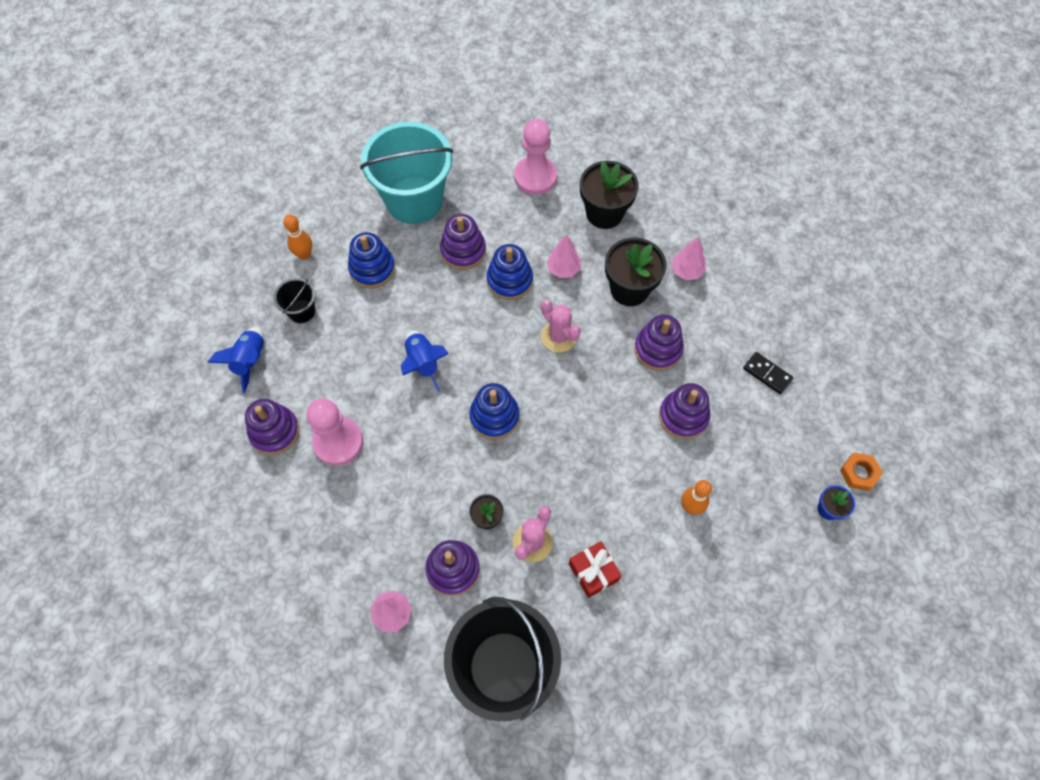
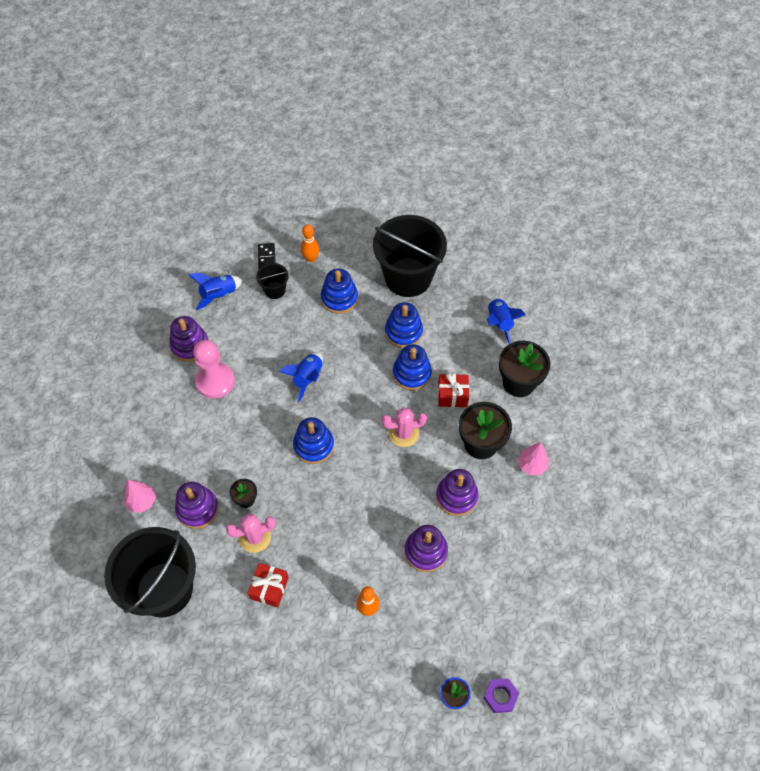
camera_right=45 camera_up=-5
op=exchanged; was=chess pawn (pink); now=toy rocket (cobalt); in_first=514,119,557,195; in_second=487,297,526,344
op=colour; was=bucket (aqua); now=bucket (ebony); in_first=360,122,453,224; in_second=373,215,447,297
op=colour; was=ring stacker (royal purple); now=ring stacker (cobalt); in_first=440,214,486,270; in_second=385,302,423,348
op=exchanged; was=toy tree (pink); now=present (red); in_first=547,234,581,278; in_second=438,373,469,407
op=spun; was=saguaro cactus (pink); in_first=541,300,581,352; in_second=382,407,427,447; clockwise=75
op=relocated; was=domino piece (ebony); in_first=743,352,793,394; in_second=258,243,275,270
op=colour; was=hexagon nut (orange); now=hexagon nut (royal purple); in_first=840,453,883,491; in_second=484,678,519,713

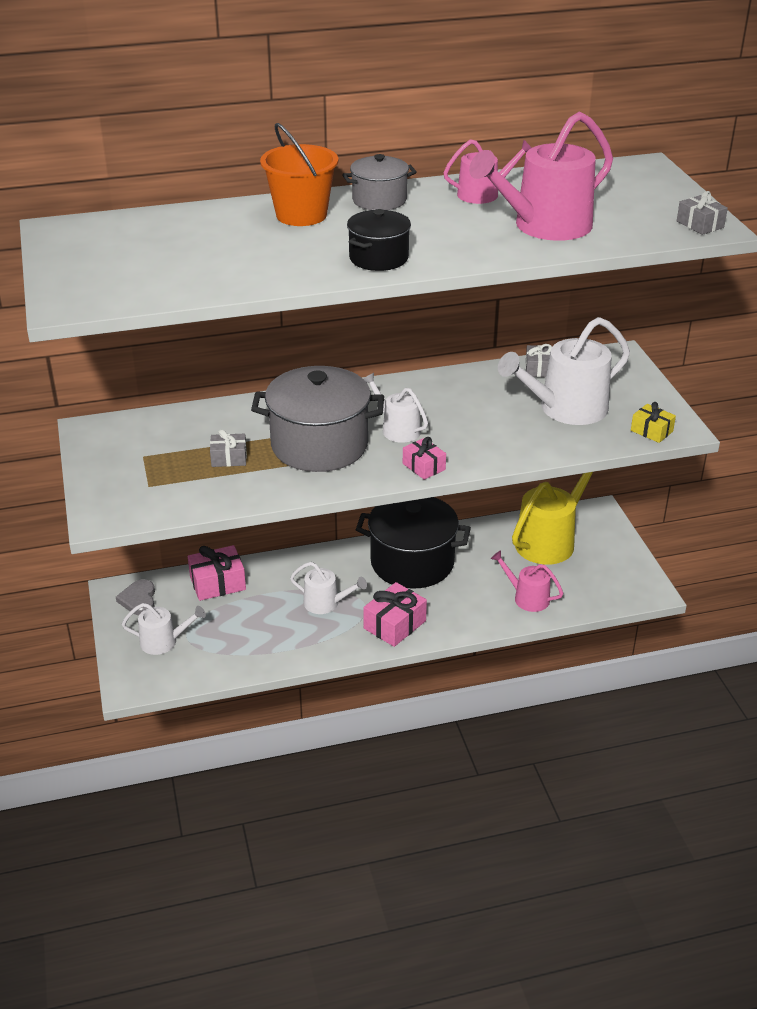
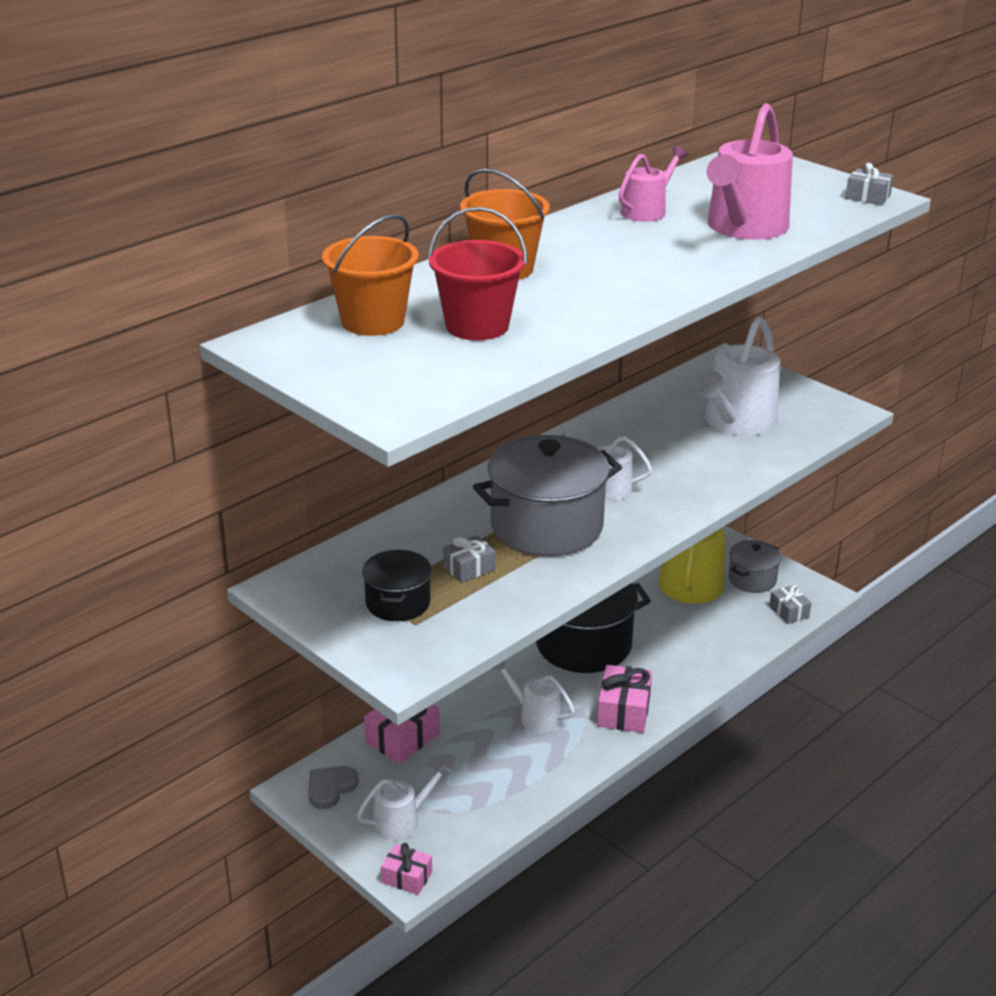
camera_right=-30 camera_up=-5
op=relocated; was=cooking pot (ash-grey); in_first=342,154,417,210; in_second=728,540,781,593
op=relocated; was=cooking pot (ebony); in_first=347,209,411,271; in_second=362,550,432,621
op=relocated; was=present (ash-grey); in_first=525,344,552,377; in_second=769,585,812,624
op=missing; was=present (bright yellow); in_first=631,402,676,443
op=relocated; was=present (pink); in_first=403,437,446,480; in_second=381,843,432,895
op=missing; was=watering pot (pink); in_first=491,550,563,612
op=spun; was=watering pot (white); in_first=290,562,367,614; in_second=492,661,575,733; clockwise=-135
op=spun; was=love heart (ash-grey); in_first=116,579,155,615; in_second=308,766,359,809; clockwise=75
op=appeared; now=bucket (red); in_second=428,207,527,340
op=appeared; now=bucket (orange); in_second=322,214,419,336

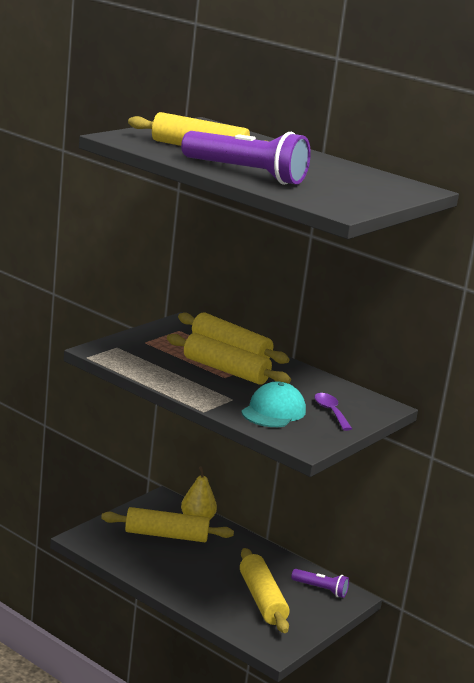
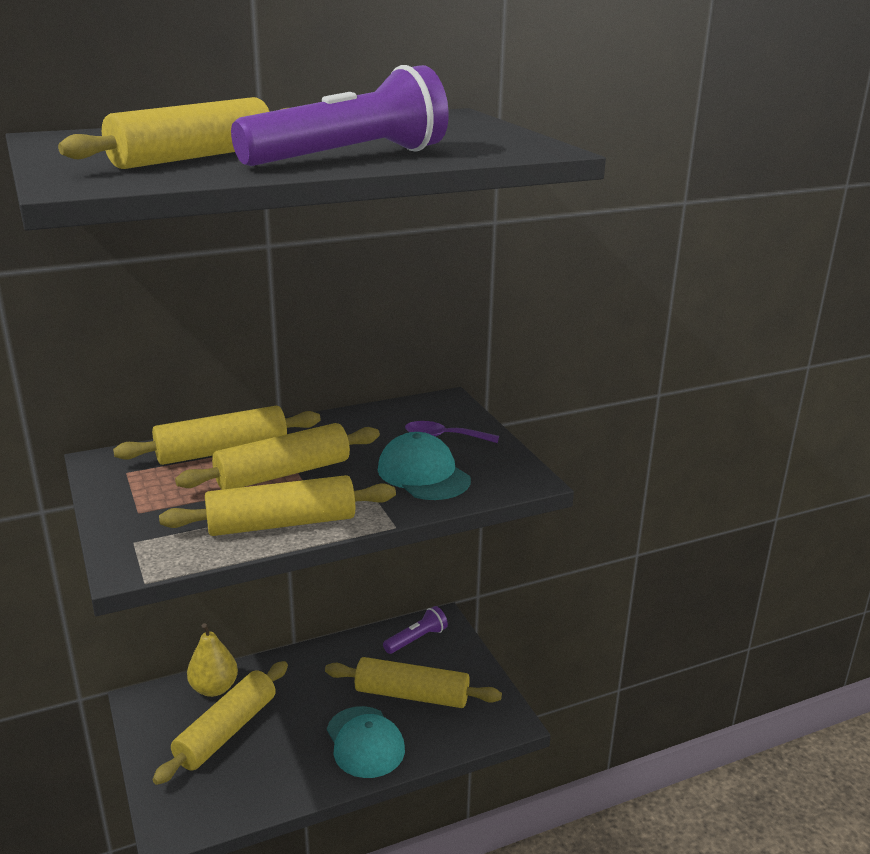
camera_right=-60 camera_up=5
op=appeared; now=rolling pin (bright yellow); in_second=159,475,396,536
op=appeared; now=baseball cap (aqua); in_second=327,706,405,778

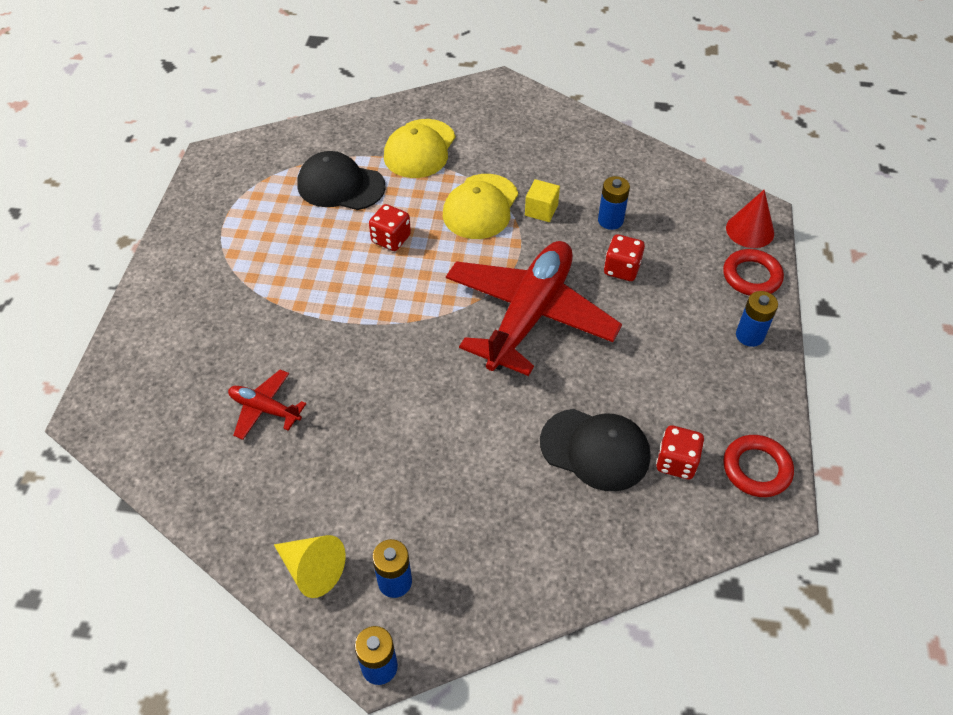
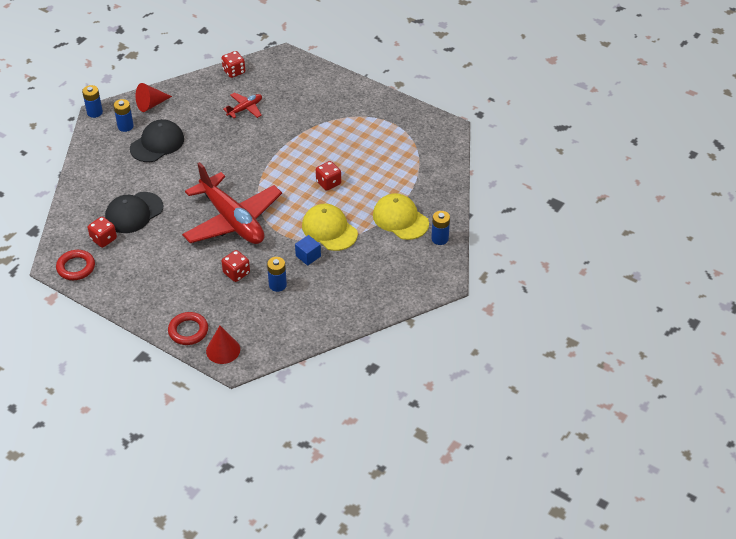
camera_right=115 camera_up=-5
op=relocated; was=baseball cap (ebony); in_first=297,151,386,210; in_second=130,119,184,162
op=colour; was=cube (bright yellow); now=cube (cobalt); in_first=525,179,560,222; in_second=295,235,321,266
op=relocated; was=battery (cobalt); in_first=736,291,778,347; in_second=431,211,450,245
op=colour; was=cone shape (bright yellow); now=cone shape (red); in_first=274,535,346,598; in_second=136,83,172,112
op=appeared; now=dice (red); in_second=222,51,245,78

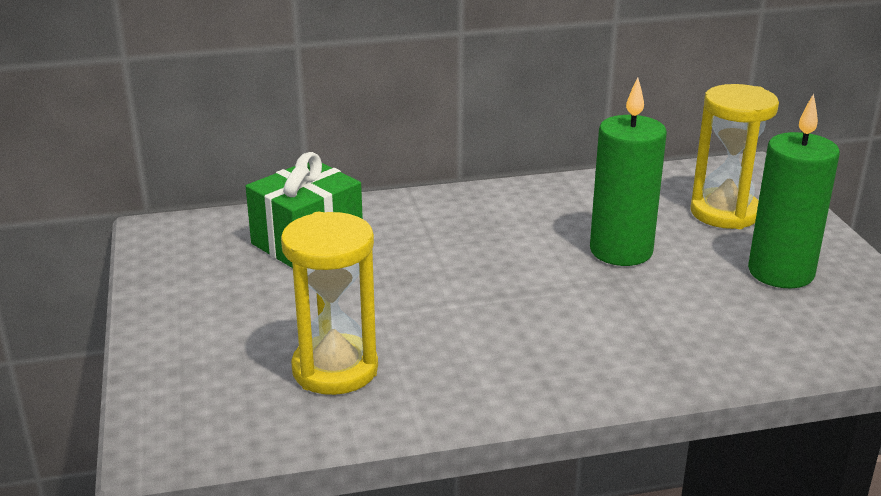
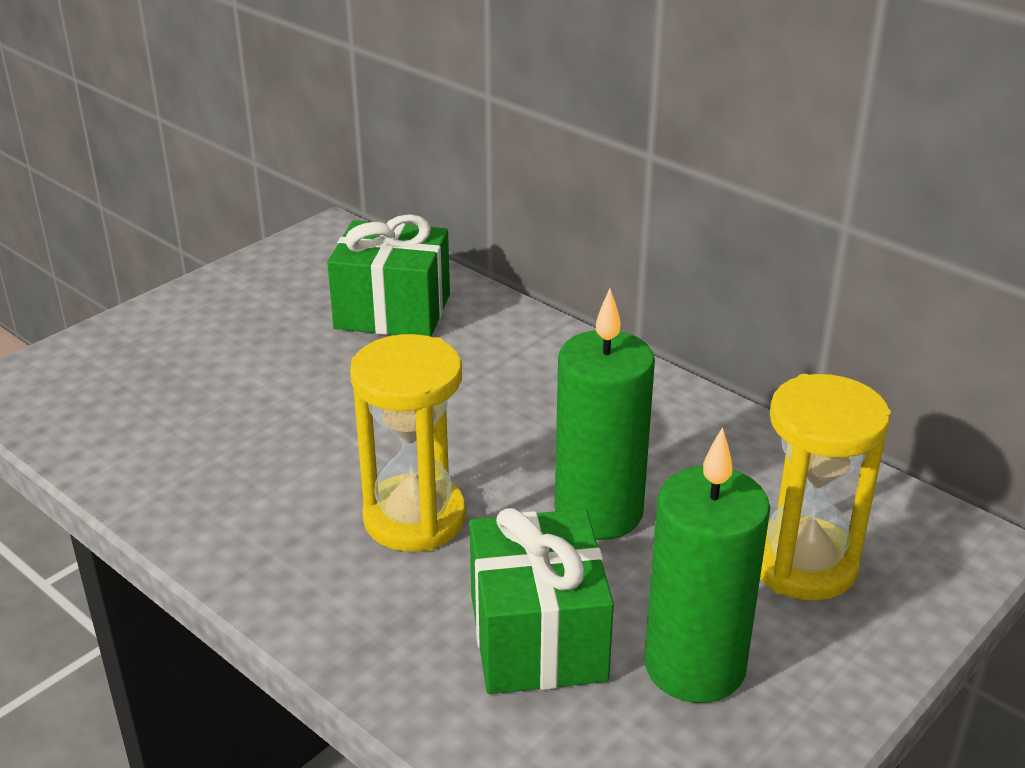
camera_right=55 camera_up=5
op=relocated; was=sand timer (bright yellow); in_first=281,212,378,395; in_second=350,334,466,552
op=appeared; now=present (leaf-green); in_second=469,508,614,694

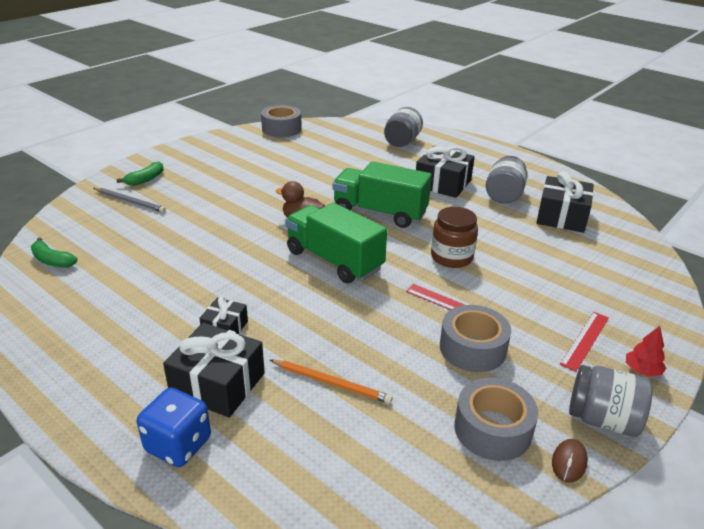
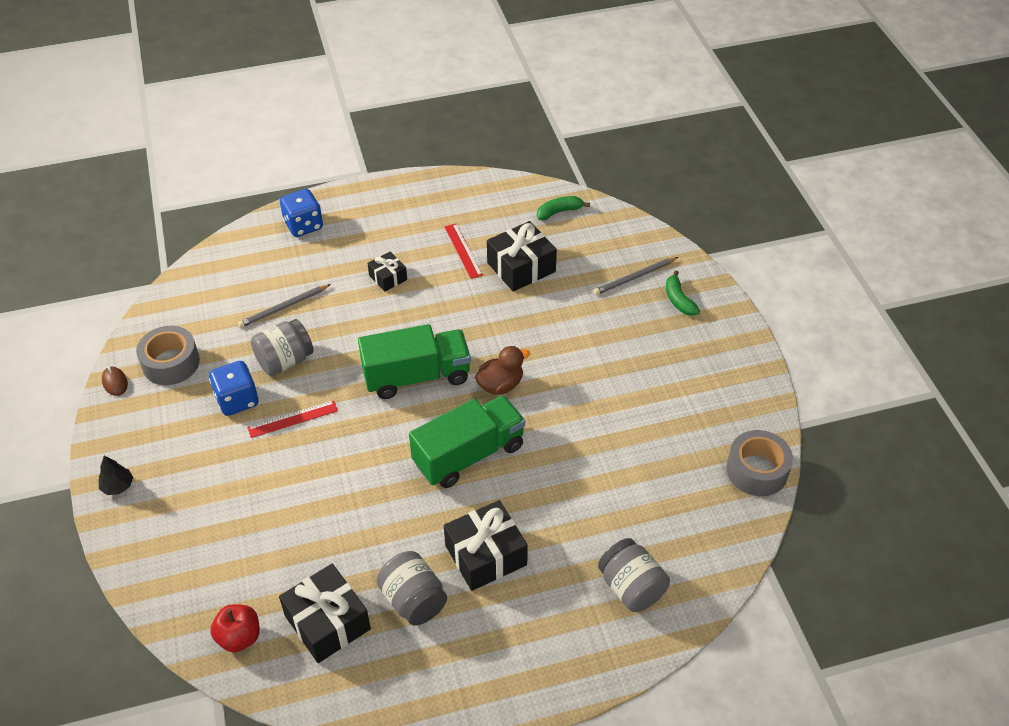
camera_right=125 camera_up=15
op=missing; was=jar (russet); in_first=431,207,478,268
op=exchanged; was=roll of tape (ash-grey); now=dice (cobalt); in_first=440,305,511,372; in_second=209,361,259,416
op=relocated; was=measuring stick (red); in_first=560,312,609,372; in_second=444,224,483,279
op=relocated; was=present (ebony); in_first=163,323,265,417; in_second=487,221,557,292
op=colour; was=toy tree (red); now=toy tree (ebony); in_first=626,326,666,377; in_second=98,456,133,495
op=colour; was=lead pencil (orange); now=lead pencil (ash-grey); in_first=270,360,393,404; in_second=238,284,331,328
op=relocated; was=jar (ash-grey); in_first=569,365,652,437; in_second=251,319,313,376
op=appeared; now=apple (red); in_second=210,604,260,652

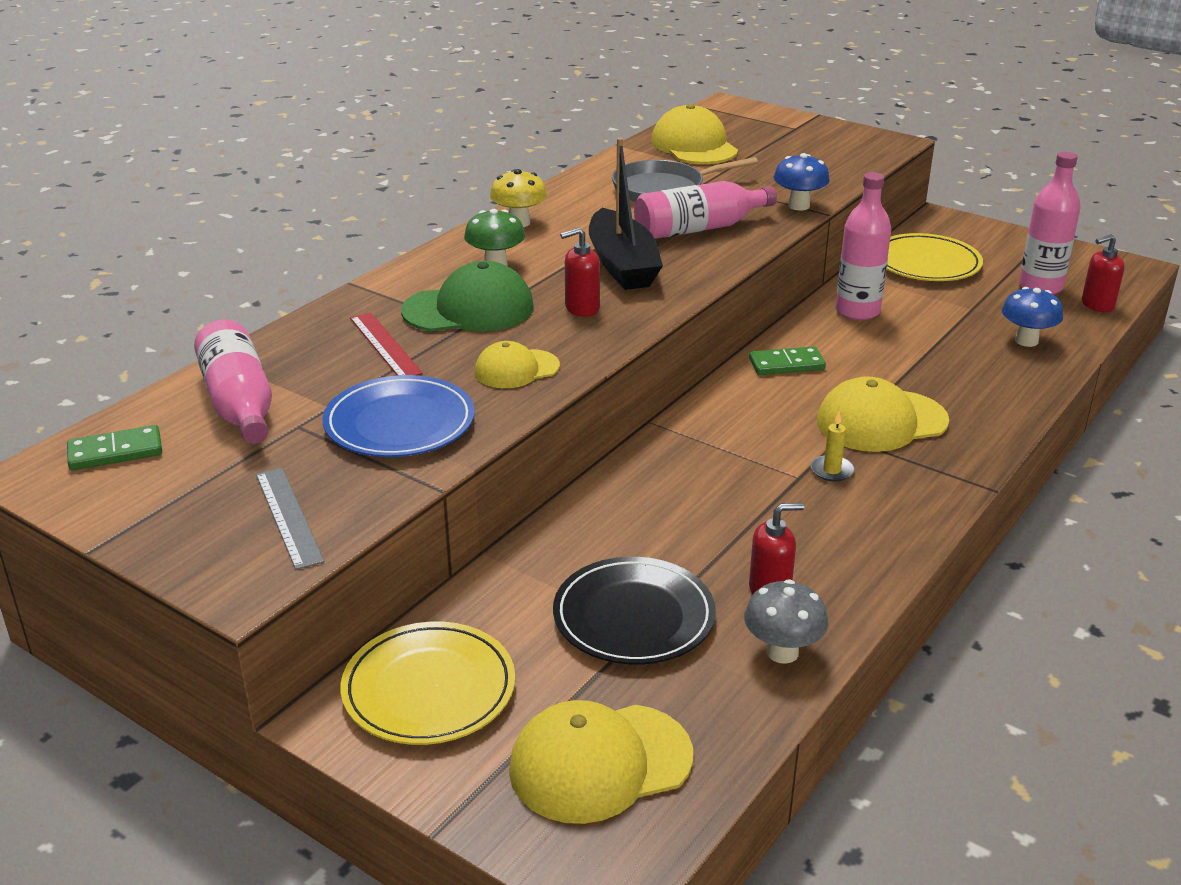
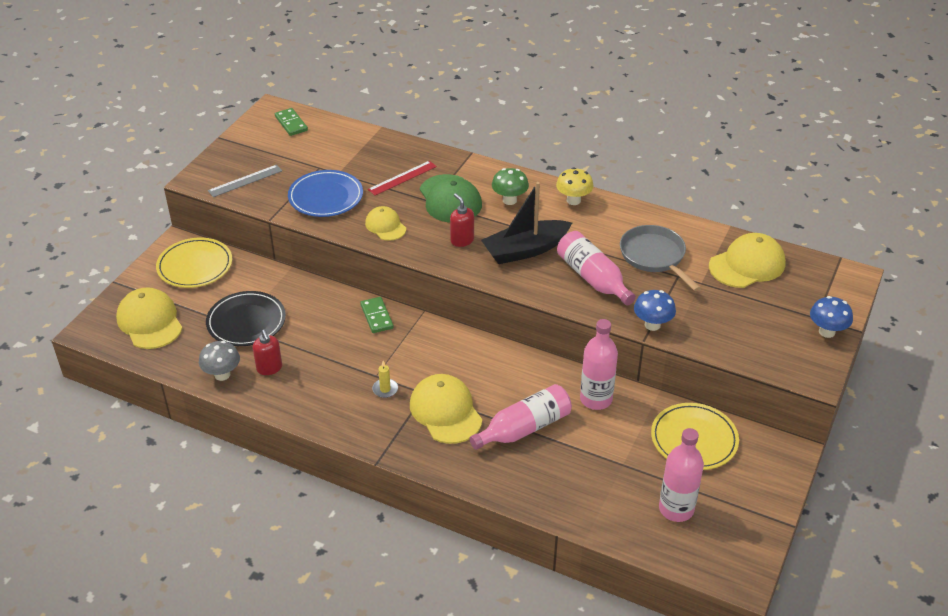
camera_right=80 camera_up=10
op=missing; was=soap pump (red); in_first=1082,234,1125,312
op=relocated; was=mushroom (cobalt); in_first=1002,287,1063,347; in_second=810,296,853,338
op=relocated; was=flask (pink); in_first=194,320,272,444; in_second=469,384,572,450
op=relocated; was=domino piece (leaf-green); in_first=749,346,826,375; in_second=360,297,394,333

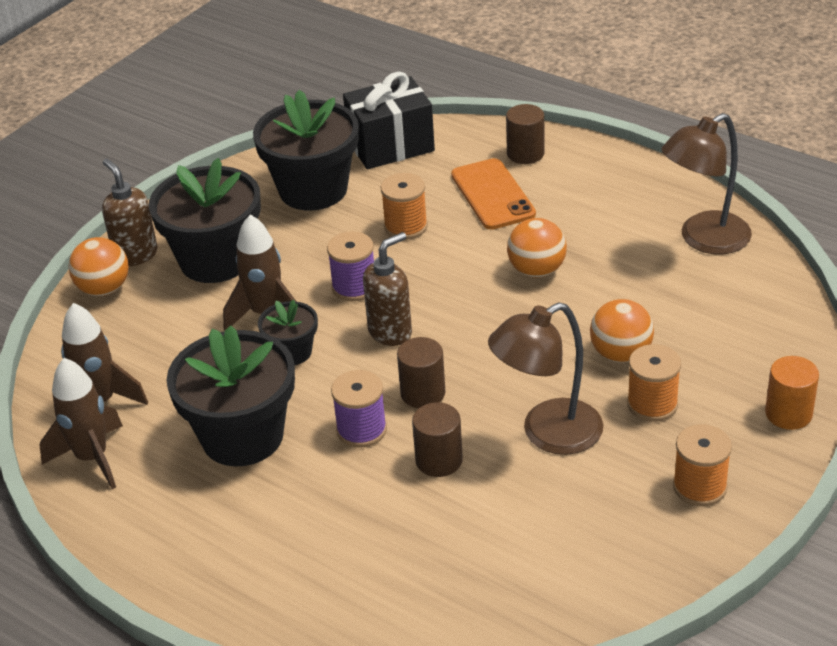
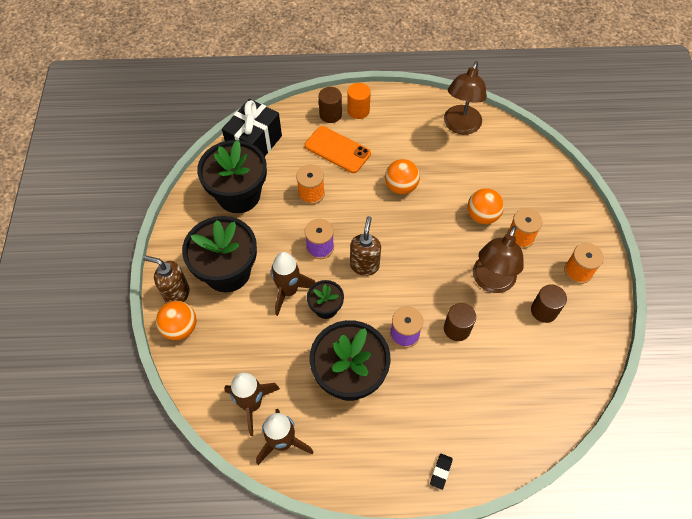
camera_right=-40 camera_up=20
op=relocated; was=solid cylinder (russet); in_first=397,337,445,408; in_second=531,284,567,323
op=relocated; was=solid cylinder (orange); in_first=765,356,819,430; in_second=347,83,371,119
op=appeared; now=eraser (ebony); in_second=430,453,453,490

